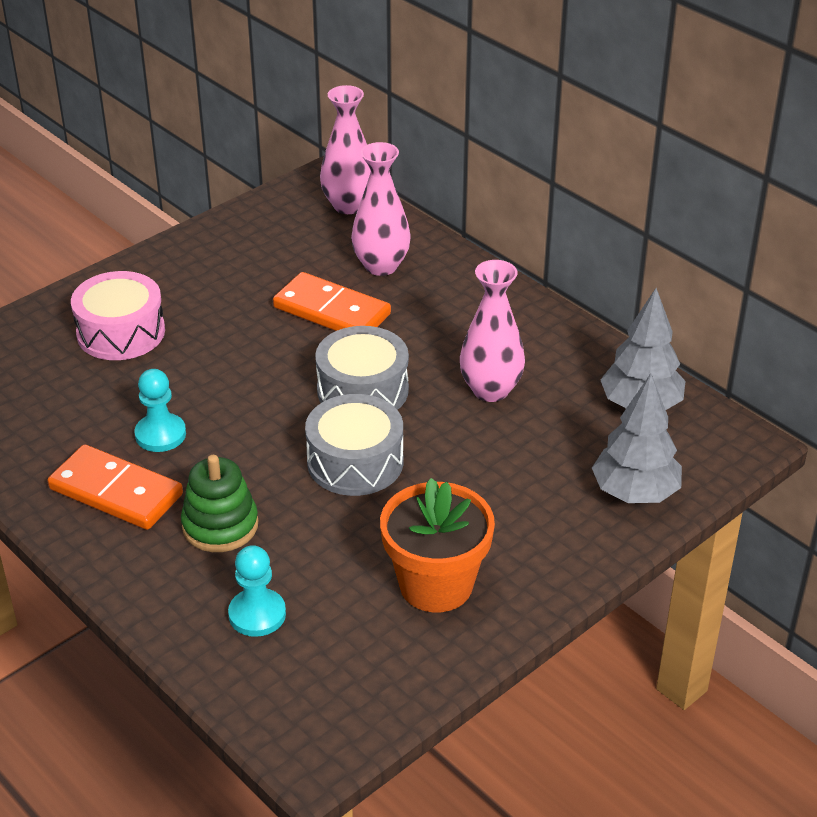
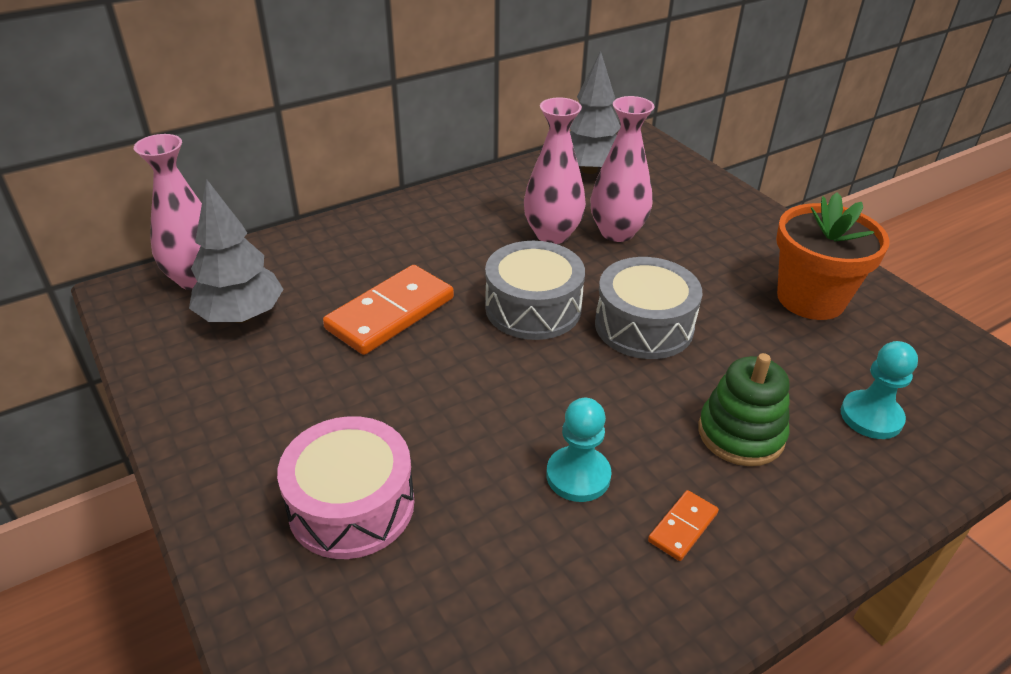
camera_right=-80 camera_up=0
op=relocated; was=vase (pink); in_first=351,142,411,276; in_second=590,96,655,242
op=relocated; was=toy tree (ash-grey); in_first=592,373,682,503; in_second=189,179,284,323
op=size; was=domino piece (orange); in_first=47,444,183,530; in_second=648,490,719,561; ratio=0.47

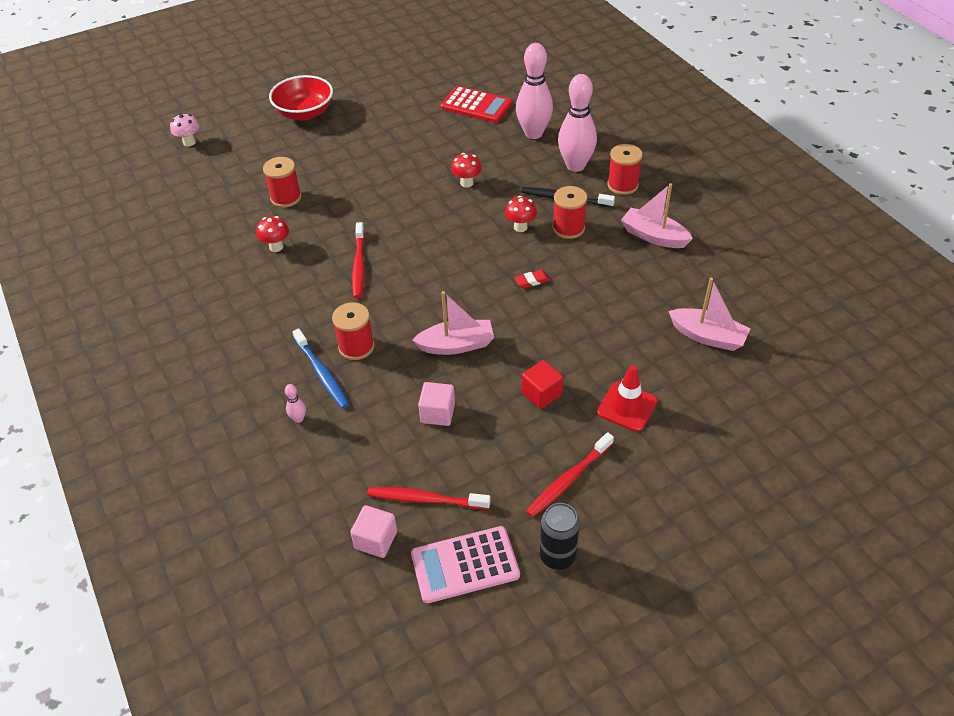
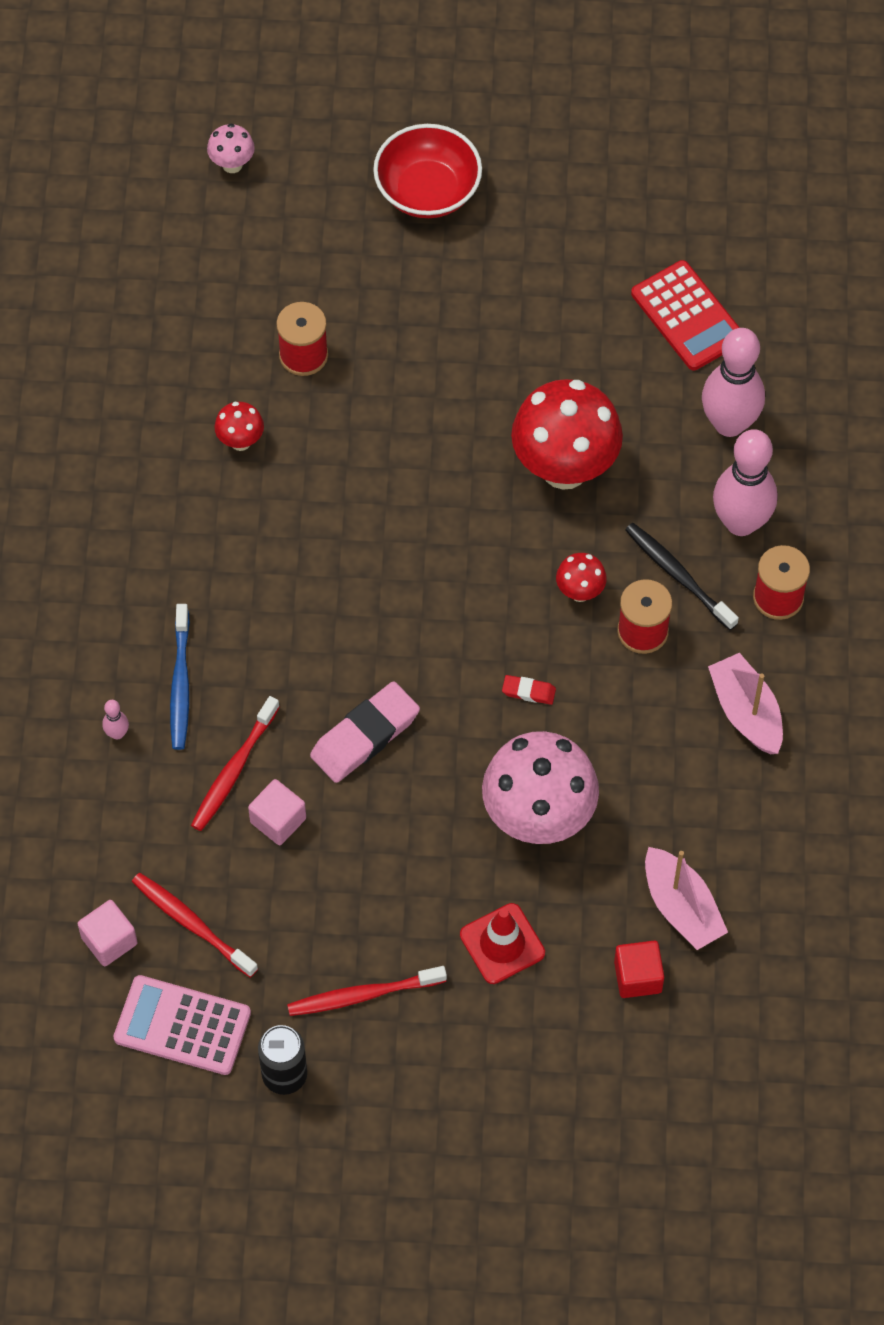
camera_right=30 camera_up=15
op=size; was=mushroom (red); in_first=451,153,482,188; in_second=511,379,623,490; ratio=2.21
op=relocated; was=toothbrush (red); in_first=352,222,365,298; in_second=191,696,280,831
op=exchanged; was=sailboat (pink); now=eraser (pink); in_first=412,291,494,355; in_second=310,681,420,783
op=missing; was=spool (red); in_first=332,302,374,360
op=relocated; was=cube (red); in_first=522,360,563,409; in_second=614,941,664,998
op=appeared; now=mushroom (pink); in_second=482,731,599,844

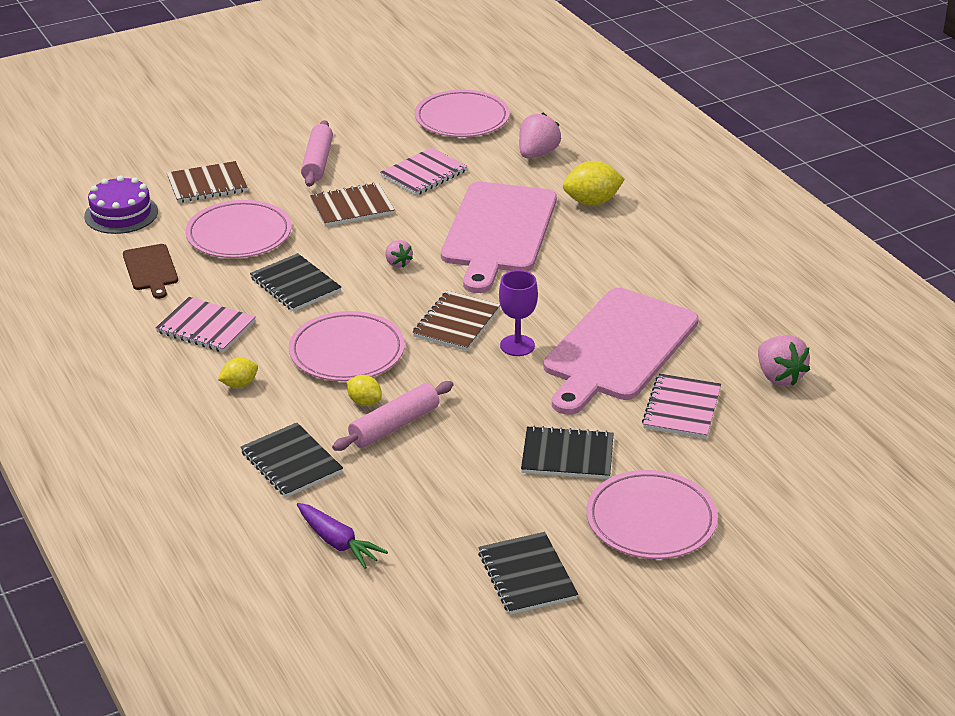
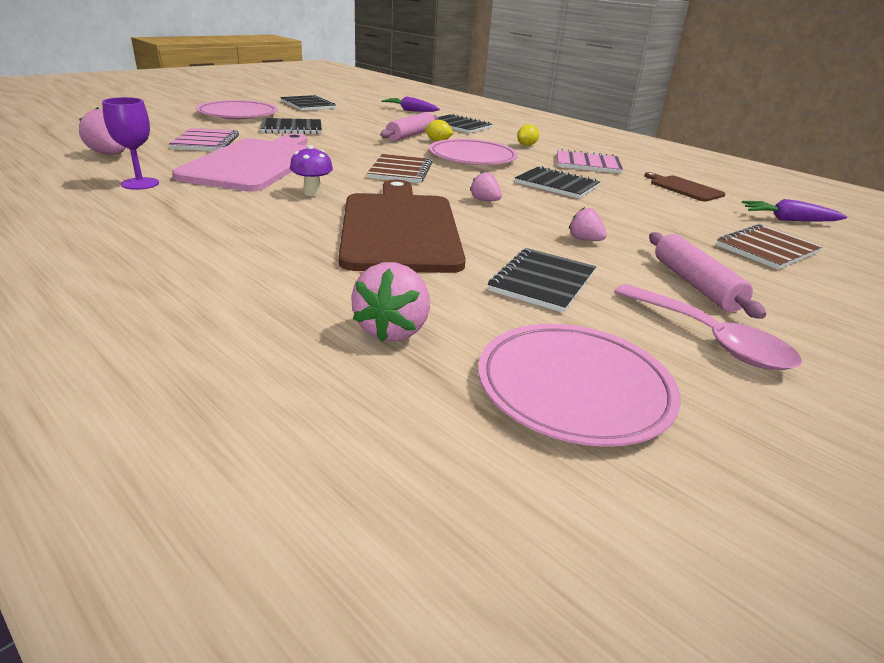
camera_right=160 camera_up=-5
op=colour; was=notepad (pink); now=notepad (ebony); in_first=380,147,467,196; in_second=488,248,596,313
op=missing; was=lemon (bright yellow); in_first=563,161,625,206
op=exchanged; was=layer cake (royal purple); now=root vegetable (royal purple); in_first=84,176,158,234; in_second=742,199,847,221
op=exchanged; was=notepad (russet); now=toy strawberry (pink); in_first=310,182,395,227; in_second=569,207,607,241
op=colour; was=bread board (pink); now=bread board (russet); in_first=441,182,557,293; in_second=339,180,466,273
op=missing; was=flat dish (pink); in_first=185,200,291,258
op=relocated; was=wine glass (royal purple); in_first=499,270,538,356; in_second=102,97,159,190
op=appeared; now=mushroom (royal purple); in_second=290,145,333,196
op=appeared; now=teaspoon (pink); in_second=614,284,802,370

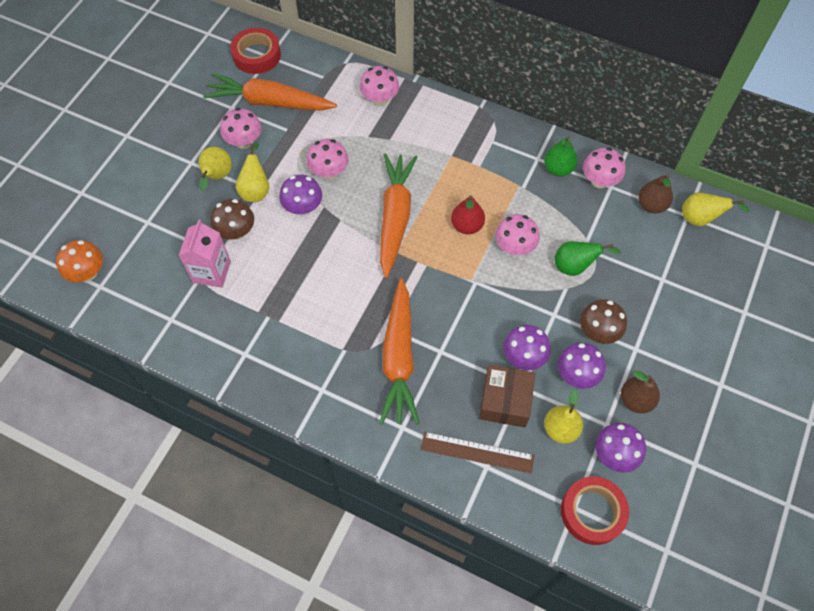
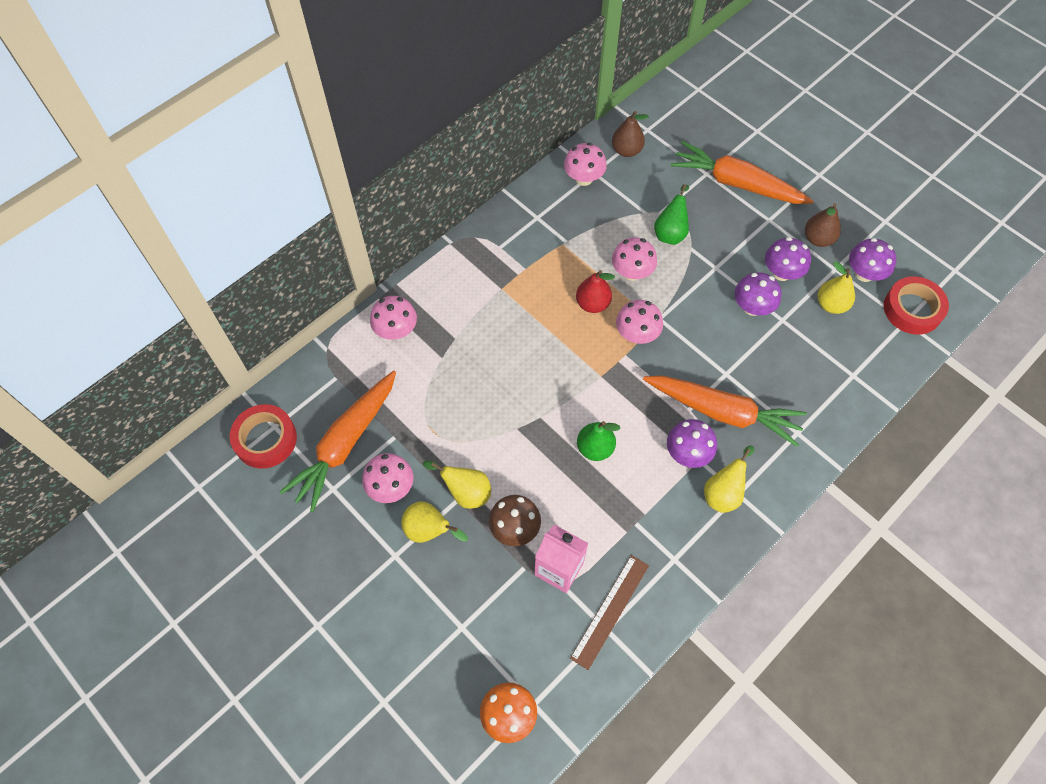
camera_right=-70 camera_up=0
op=relocated; was=toy pear (leaf-green); in_first=544,136,577,177; in_second=577,421,621,461
op=relocated; was=mushroom (pink); in_first=307,139,349,179; in_second=616,300,663,344
op=relocated; was=root vegetable (orange); in_first=380,153,417,278; in_second=671,141,813,204
op=relocated; was=mushroom (royal purple); in_first=279,175,322,215; in_second=667,419,717,468
op=relocated; was=toy pear (bright yellow); in_first=682,193,750,226; in_second=704,446,754,513
op=missing; was=mushroom (russet); in_first=580,299,627,344
op=missing; was=box (russet); in_first=479,365,536,428
op=relocated; was=measuring stick (russet); in_first=421,432,534,473; in_second=570,555,649,670

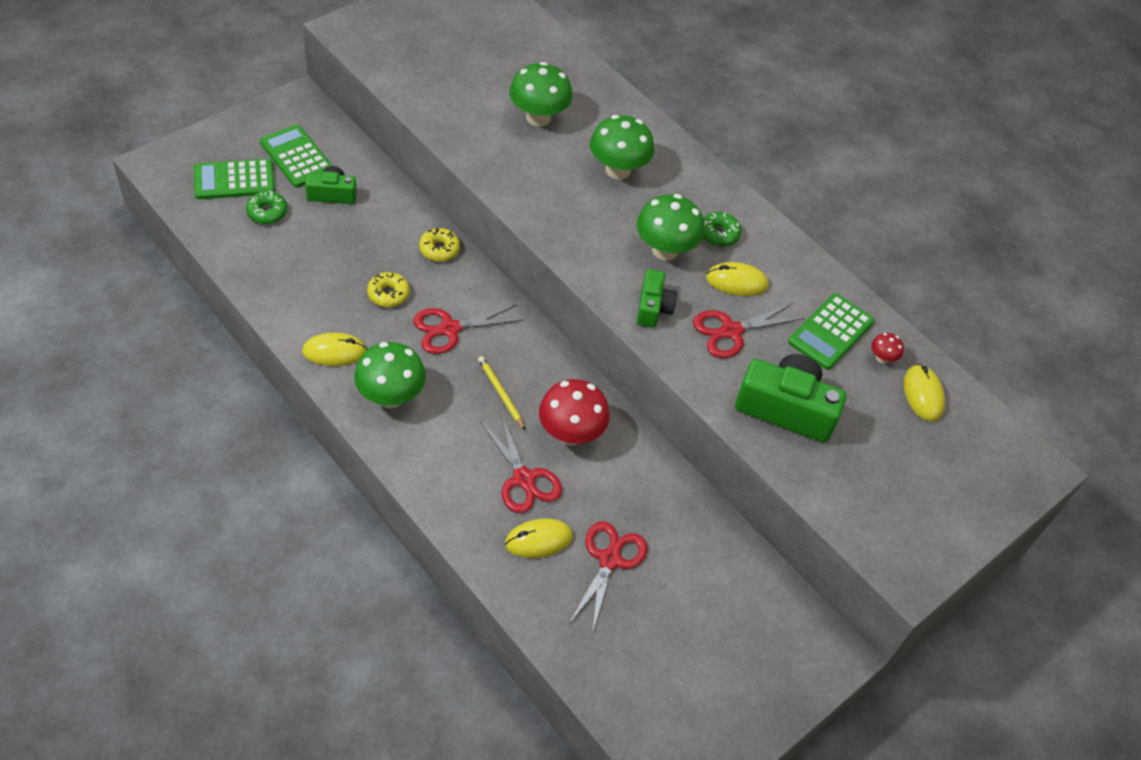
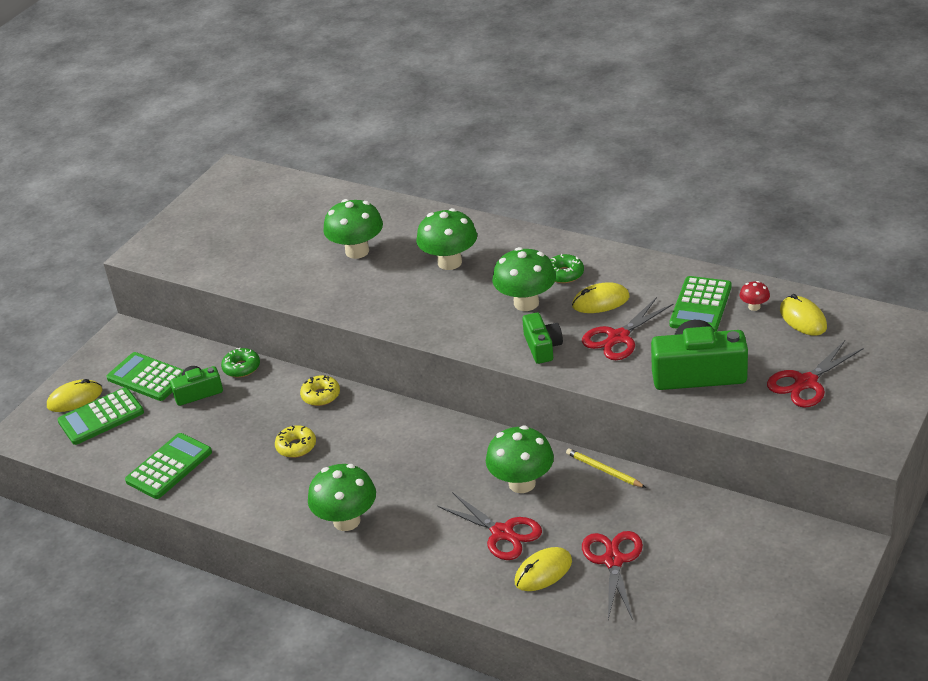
camera_right=-10 camera_up=-15
op=relocated; was=glazed donut (leaf-green); in_first=246,191,288,224; in_second=221,347,260,378
op=relocated; was=shears (red); in_first=413,304,523,354; in_second=767,340,863,408
op=relocated; was=computer mouse (bright yellow); in_first=302,333,367,366; in_second=47,379,102,412
op=relocated; was=lead pencil (bright yellow); in_first=478,356,525,430; in_second=566,448,646,488
op=colour; was=mushroom (red); now=mushroom (leaf-green); in_first=539,379,610,446; in_second=486,426,554,493
op=appeared; now=pocket calculator (leaf-green); in_second=125,433,212,499

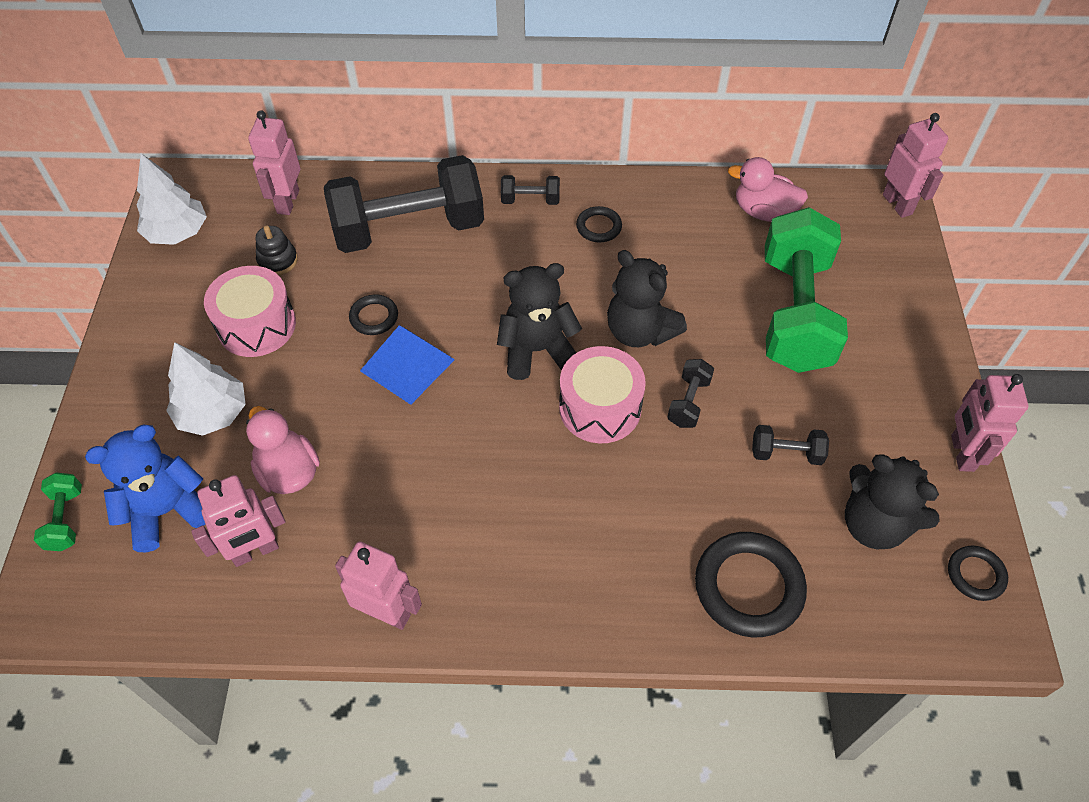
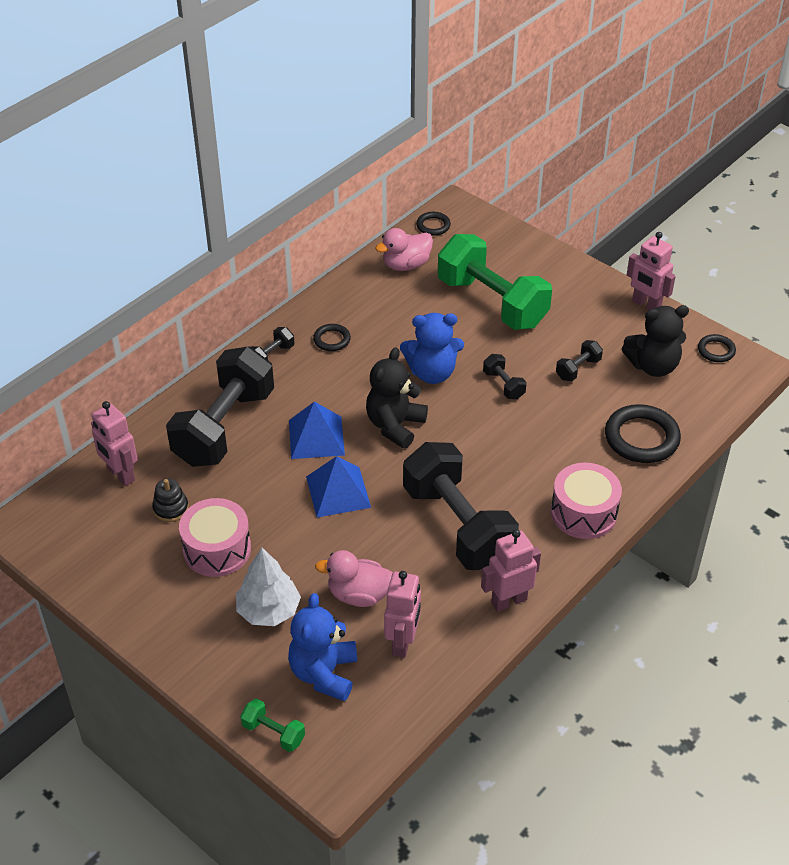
camera_right=-50 camera_up=-10
op=missing; was=robot figure (pink); in_first=883,113,948,218
op=missing; was=toy tree (white); in_first=136,153,207,245
op=colour; was=teddy bear (ebony); now=teddy bear (cobalt); in_first=607,250,687,347; in_second=400,313,464,384
op=relocated; was=ring (ebony); in_first=349,295,398,335; in_second=416,212,451,236
op=relocated; was=snare drum (pink); in_first=559,346,646,443; in_second=551,463,622,539
op=appeared; now=pyramid shape (cobalt); in_second=289,401,345,459
op=appeared; now=dumbbell (ebony); in_second=403,442,519,570

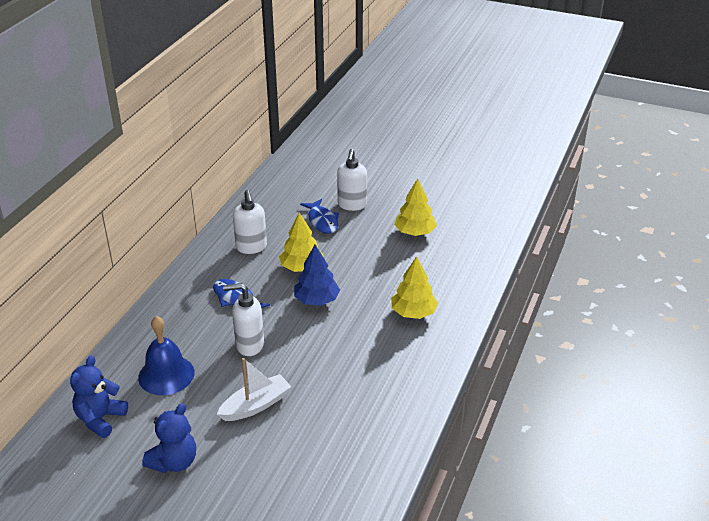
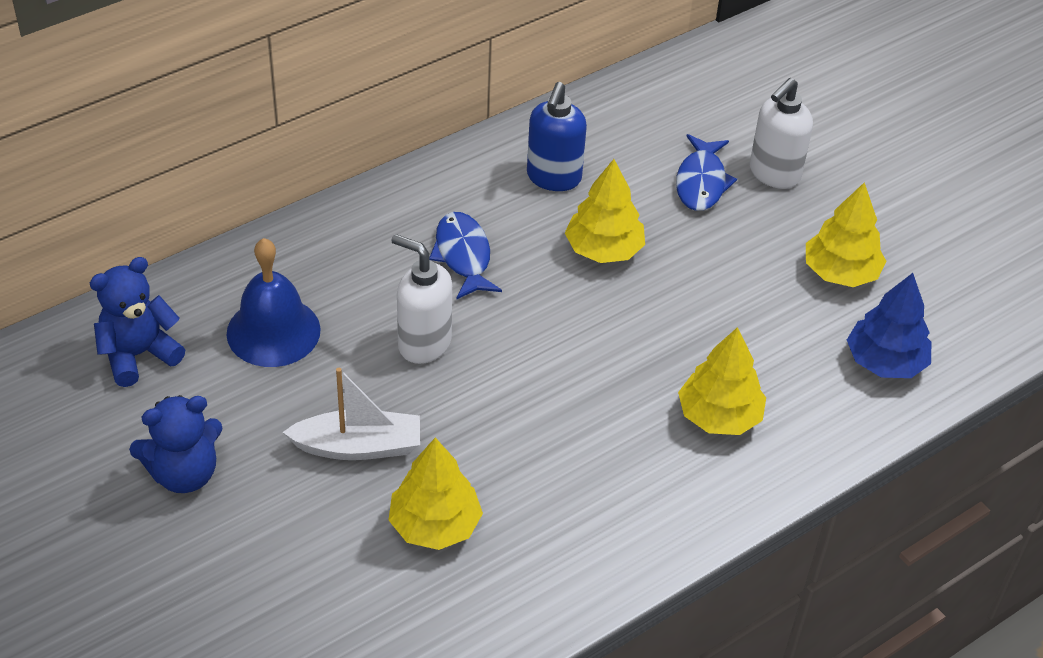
camera_right=30 camera_up=10
op=colour; was=soap pump (white); now=soap pump (cobalt); in_first=233,190,267,254; in_second=527,82,587,191
op=relocated; was=toy tree (cobalt); in_first=294,245,340,306; in_second=847,273,931,378
op=appeared; now=toy tree (bright yellow); in_second=388,438,483,550

